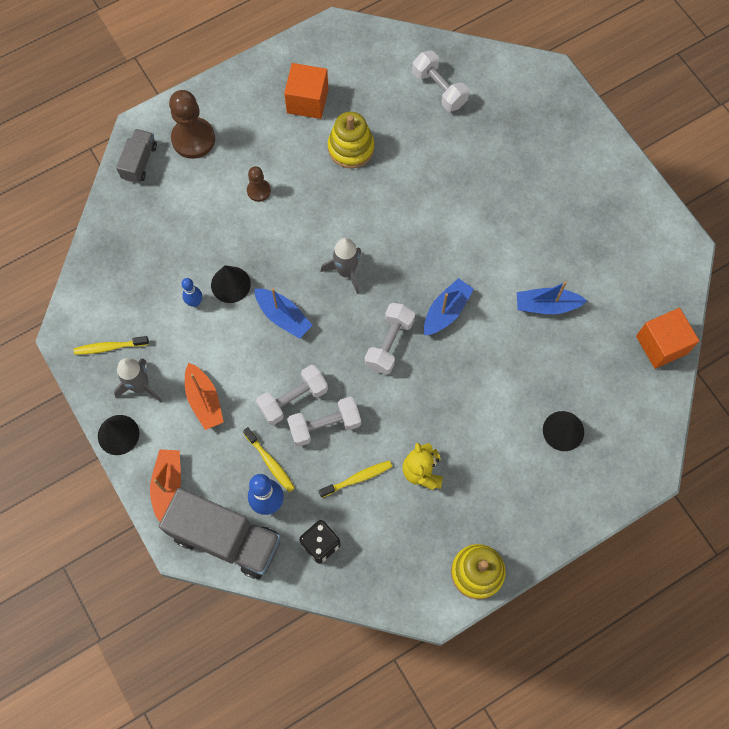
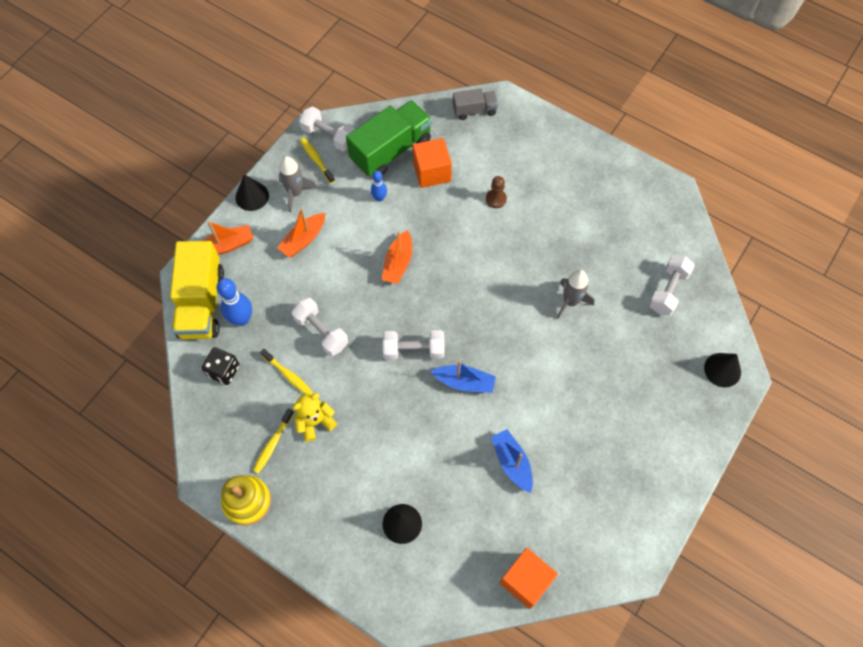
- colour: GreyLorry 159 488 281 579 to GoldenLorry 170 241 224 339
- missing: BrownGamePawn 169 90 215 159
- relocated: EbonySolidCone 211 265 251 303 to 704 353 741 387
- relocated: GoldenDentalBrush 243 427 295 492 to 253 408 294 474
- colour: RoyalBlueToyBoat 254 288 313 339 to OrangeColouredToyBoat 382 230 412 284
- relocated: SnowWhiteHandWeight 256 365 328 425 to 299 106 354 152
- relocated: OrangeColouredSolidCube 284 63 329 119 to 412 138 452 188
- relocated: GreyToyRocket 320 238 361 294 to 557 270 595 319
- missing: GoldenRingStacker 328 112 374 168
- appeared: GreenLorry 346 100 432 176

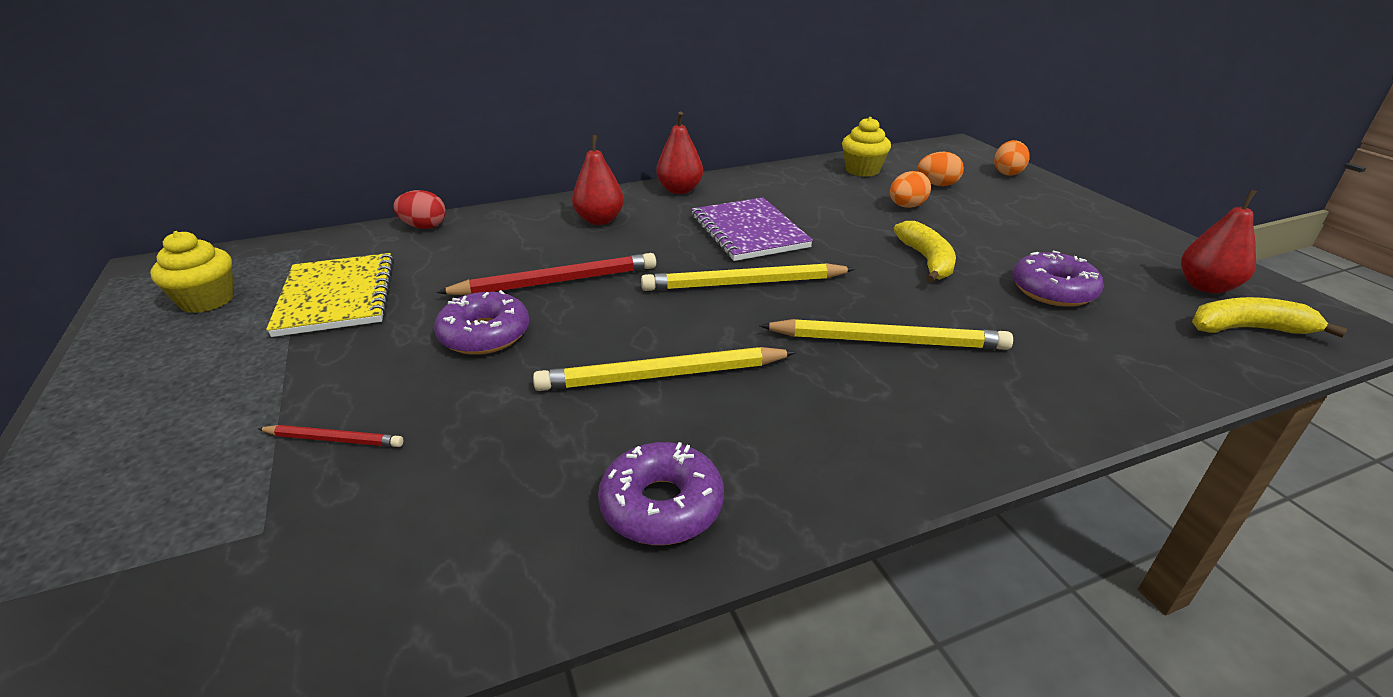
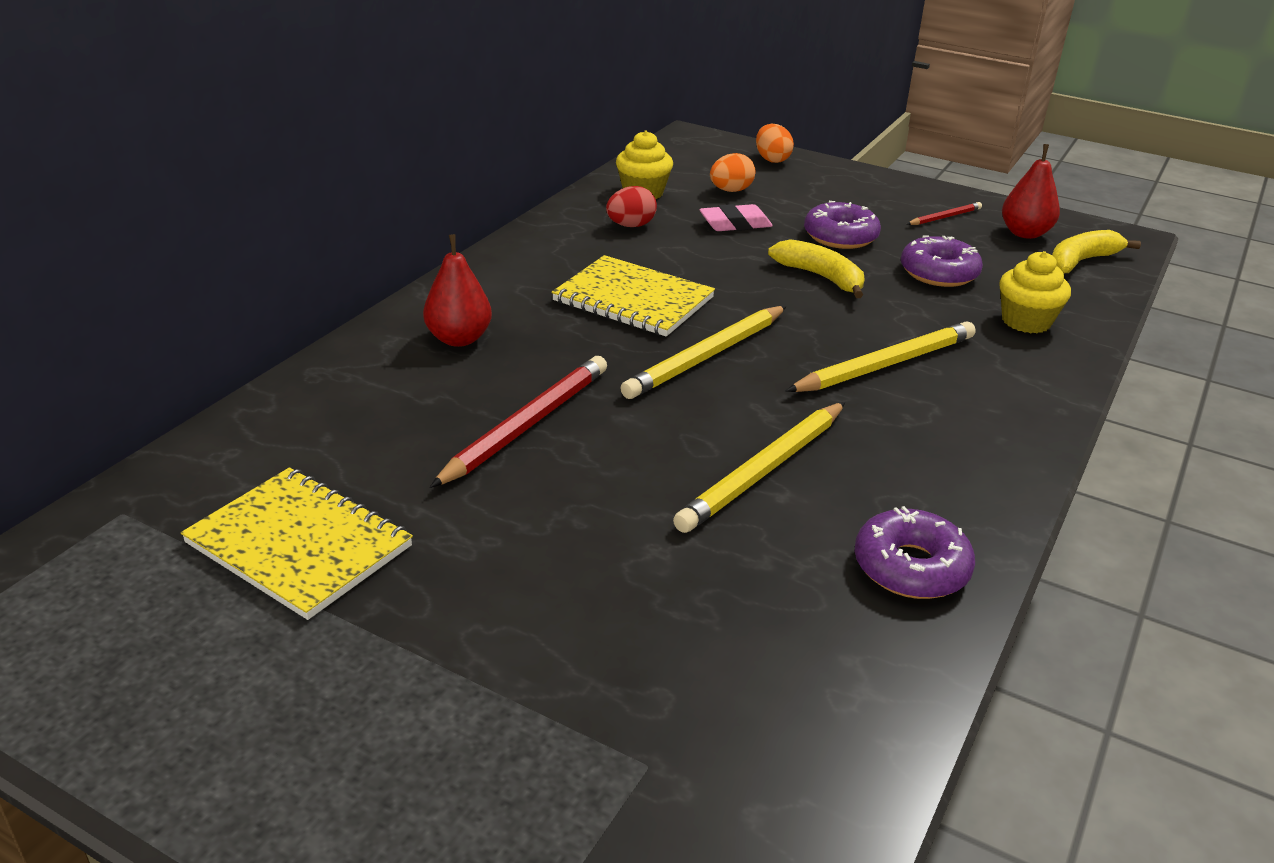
- relocated: GoldenCupcake 150 231 234 313 to 999 251 1071 333
- relocated: ScarletPencil 258 425 403 447 to 907 202 982 225
- relocated: ScarletToyEgg 393 190 446 229 to 606 186 657 227
- relocated: VioletGlazedDonut 434 290 529 355 to 804 201 881 249
- missing: ScarletToyPear 656 112 703 194
- colour: VioletNotebook 691 197 813 261 to GoldenNotebook 551 255 715 337
- exchanged: OrangeColouredToyEgg 890 171 931 208 to RosyEraser 699 204 773 231

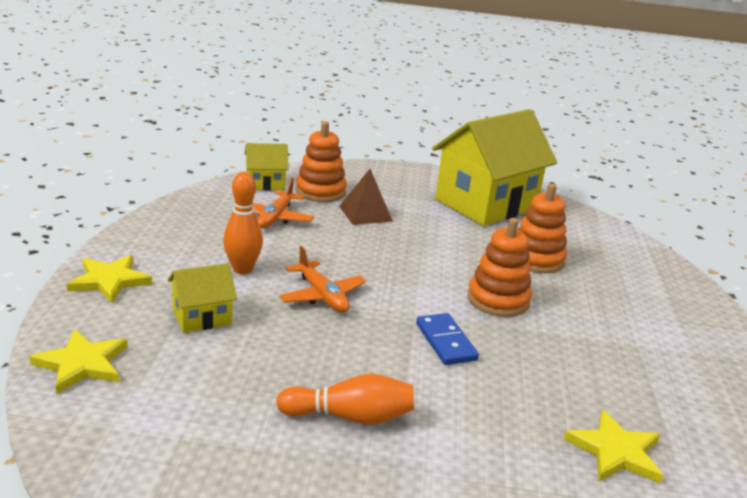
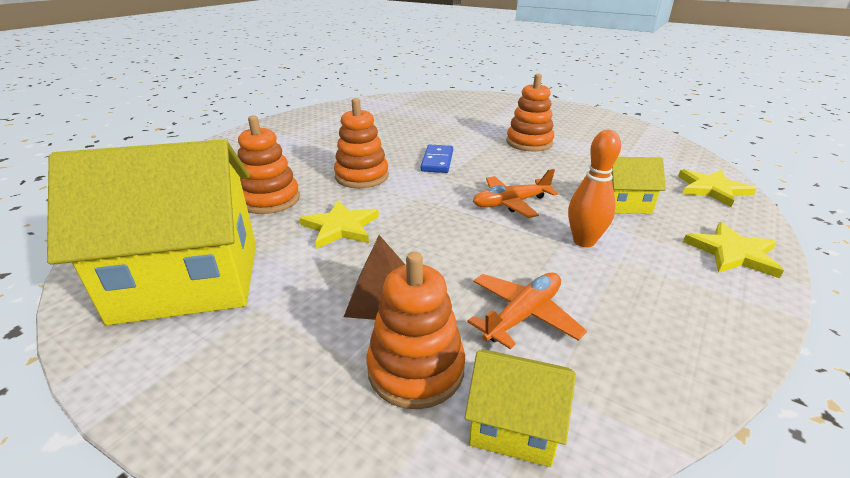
- exchanged: OrangeColouredBowlingPin 276 373 414 425 to OrangeColouredRingStacker 506 74 554 151
- spun: OrangeColouredPlane 279 246 366 312 = 473 169 558 218 105 degrees counterclockwise
- relocated: GoldenStarShape 564 410 663 483 to 300 201 379 249

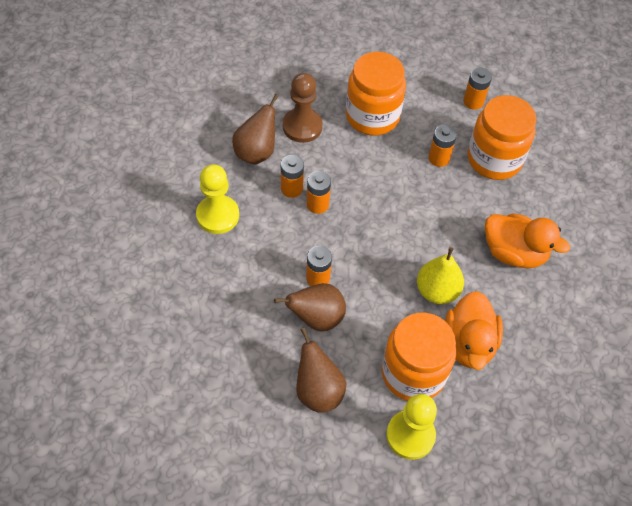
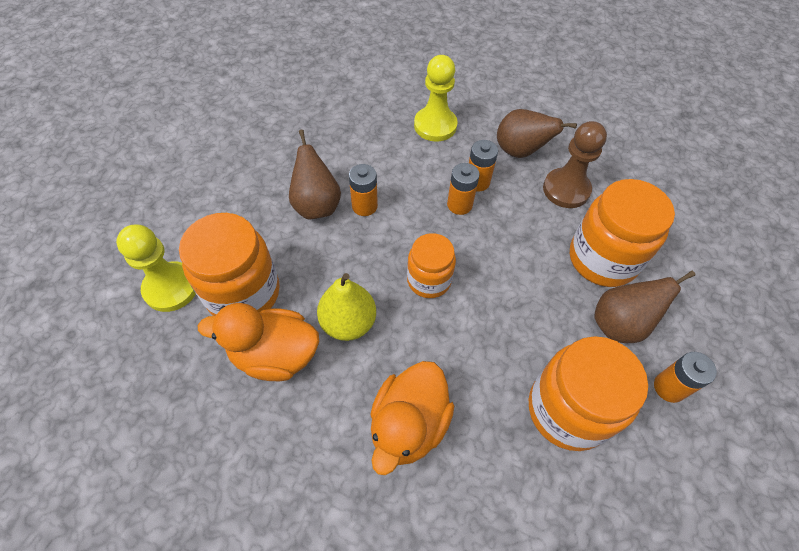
- relocated: BrownToyPear 296 328 346 413 to 594 270 696 343
- missing: OrangeColouredPowerCell 428 125 457 167
- appeared: OrangeColouredJar 407 233 456 298

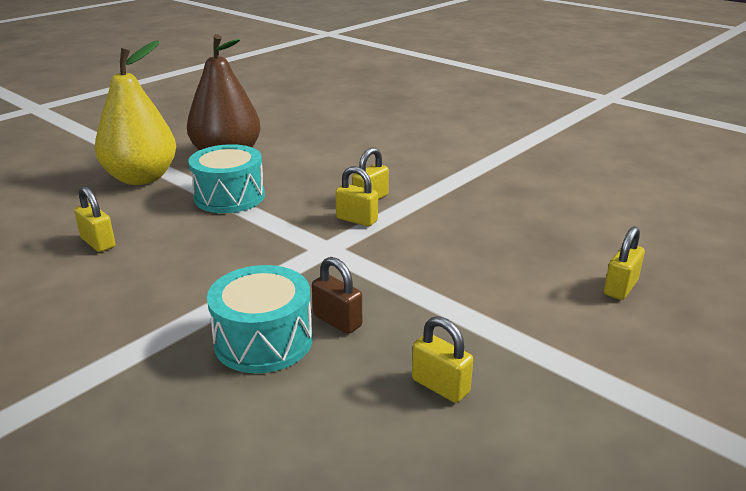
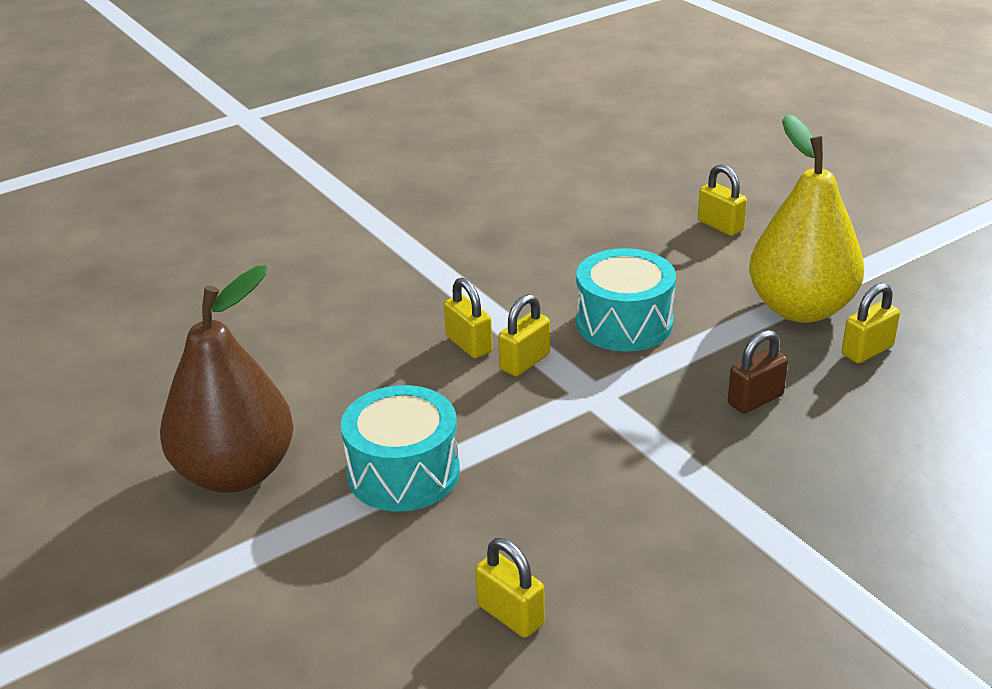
- spun: GoldenSmallLock 74 186 116 252 = 475 538 545 638 75 degrees clockwise
- relocated: GoldenToyPear 95 40 176 185 to 749 114 864 323
- relocated: TurquoiseSnareDrum 207 265 313 373 to 576 248 676 352

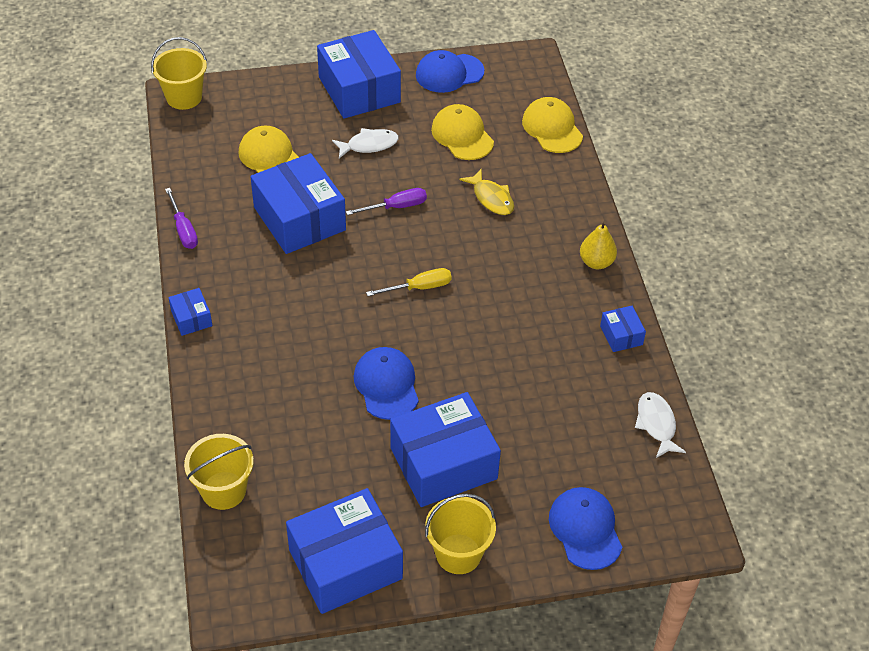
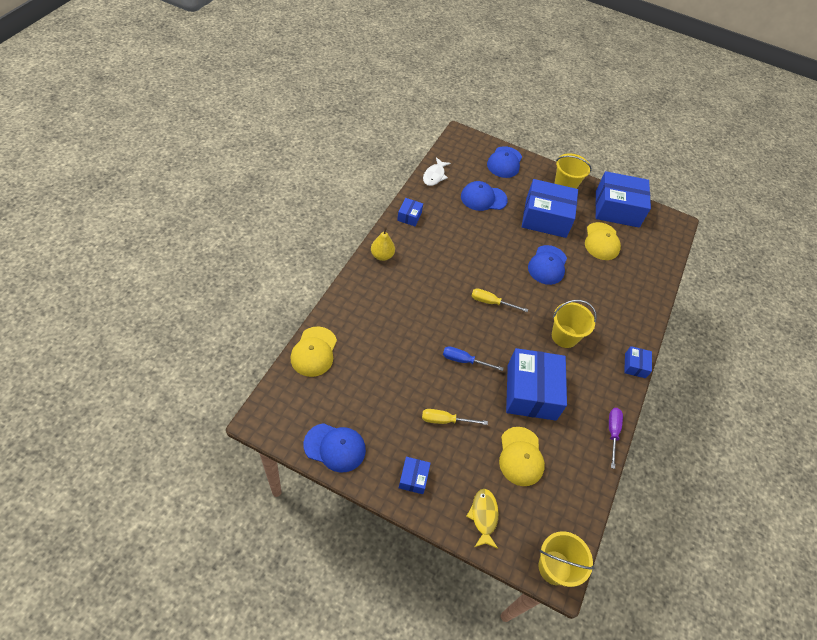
- relocated: GoldenPail 184 434 254 510 to 552 300 597 348
- size: RoyalBlueParcel 317 30 401 119 = 399 457 431 494 x0.45
- exchanged: SnowWhiteFish 332 128 399 158 to GoldenHandScrewdriver 422 409 488 425
- colour: VioletHandScrewdriver 346 188 427 215 to RoyalBlueHandScrewdriver 443 346 504 371
- relocated: GoldenBaseballCap 431 104 494 160 to 585 222 621 260
- relocated: GoldenFish 459 169 514 215 to 466 489 499 549
- appeared: RoyalBlueBaseballCap 461 181 508 211

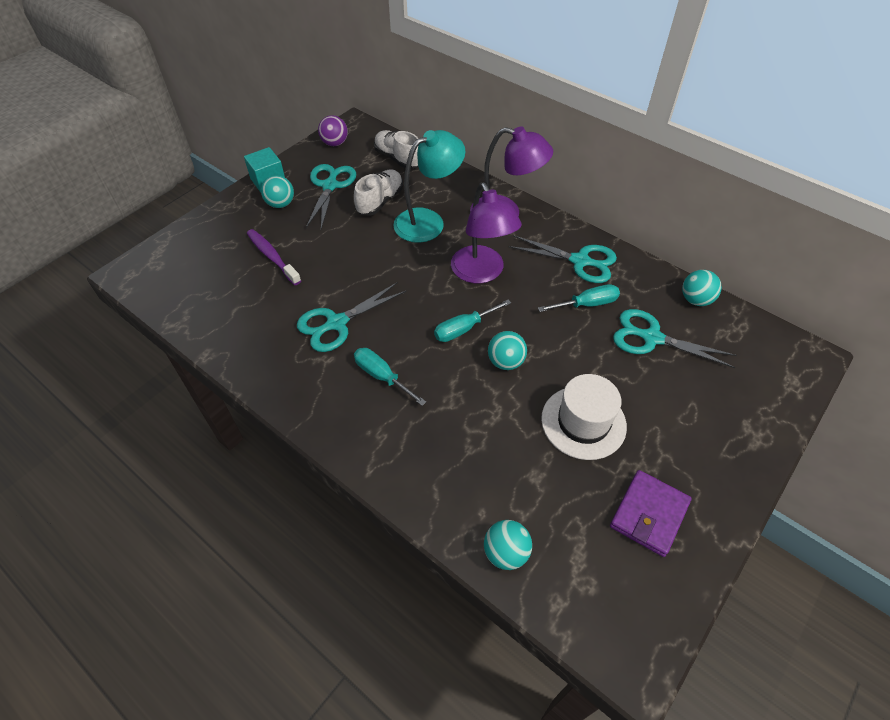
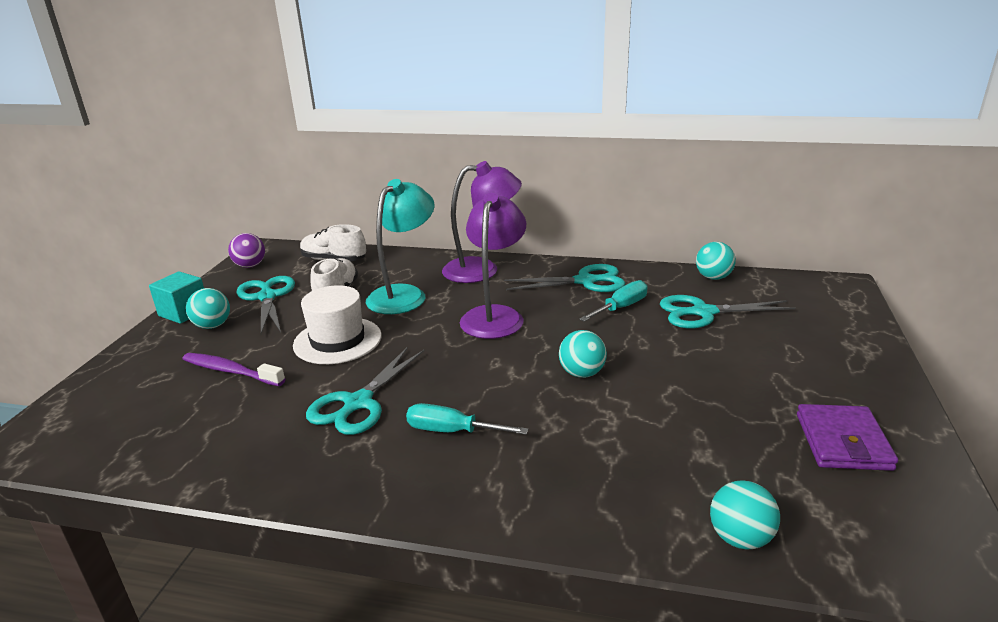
- missing: TurquoiseHandScrewdriver 434 300 511 342
- spun: VioletReadingLamp 451 182 522 283 = 460 193 526 339 120 degrees counterclockwise
- relocated: SnowWhiteHat 541 374 627 460 to 293 285 382 364

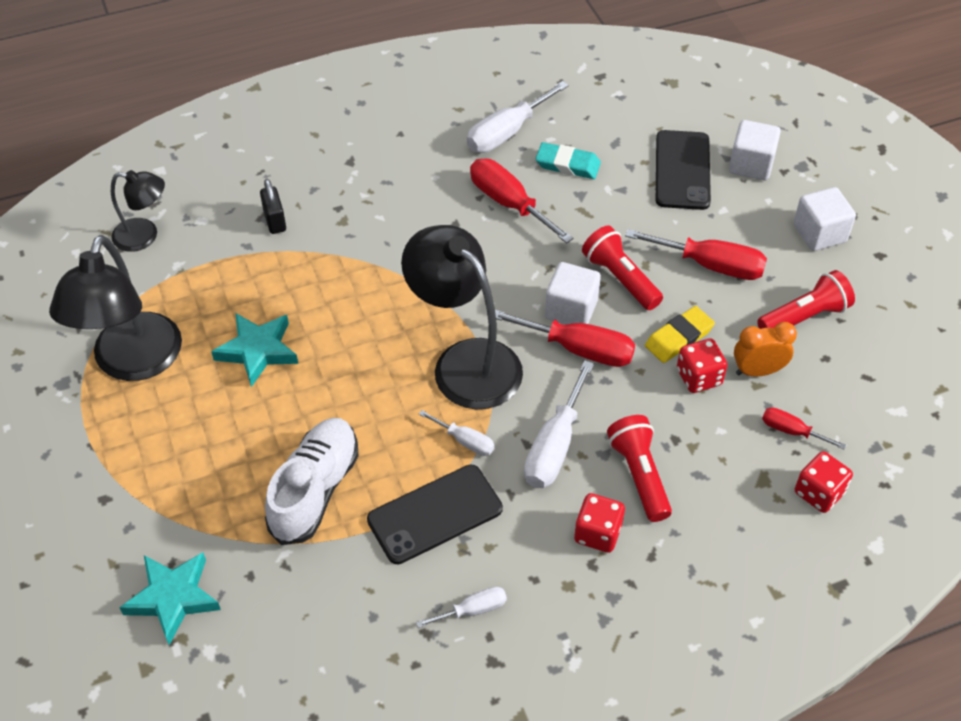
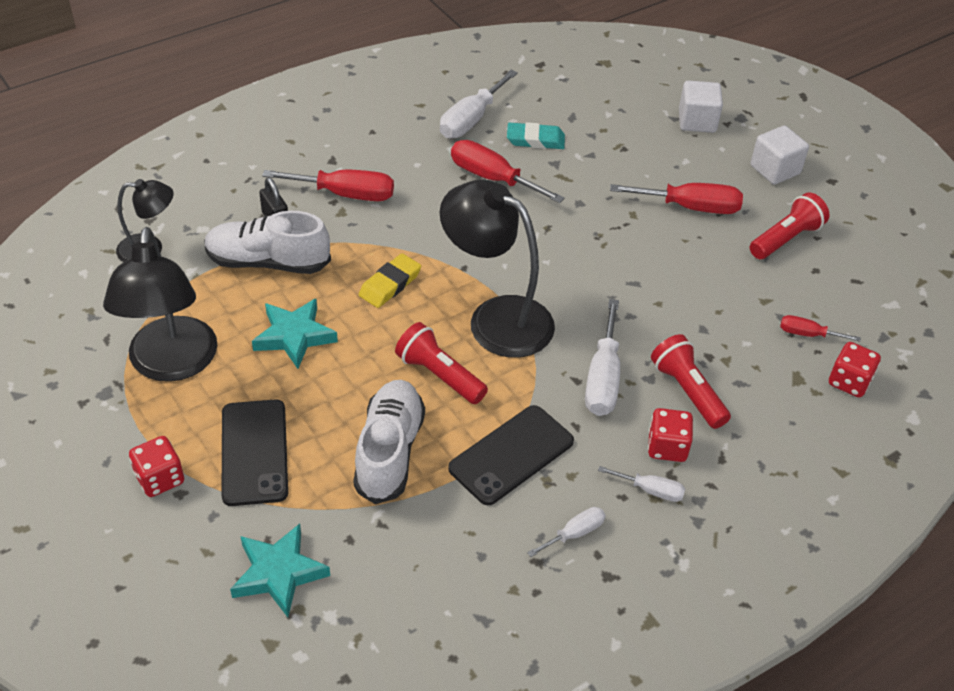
- relocated: SnowWhiteHandScrewdriver 419 410 495 456 to 598 466 685 502
- relocated: ScarletHandScrewdriver 495 310 635 367 to 262 169 394 201
- missing: SnowWhiteSolidCube 545 262 601 325
- relocated: ScarletFlashlight 582 226 663 310 to 395 322 488 404
- relocated: GoldenEraser 645 306 715 363 to 359 253 421 308
- relocated: EbonyMobilePhone 656 130 711 210 to 221 400 288 506
- relocated: ScarletGameDie 677 339 727 393 to 129 436 184 497
- missing: OrangeColouredAlarmClock 734 322 797 377
- appeared: SnowWhiteLaceUpShoe 204 211 331 274

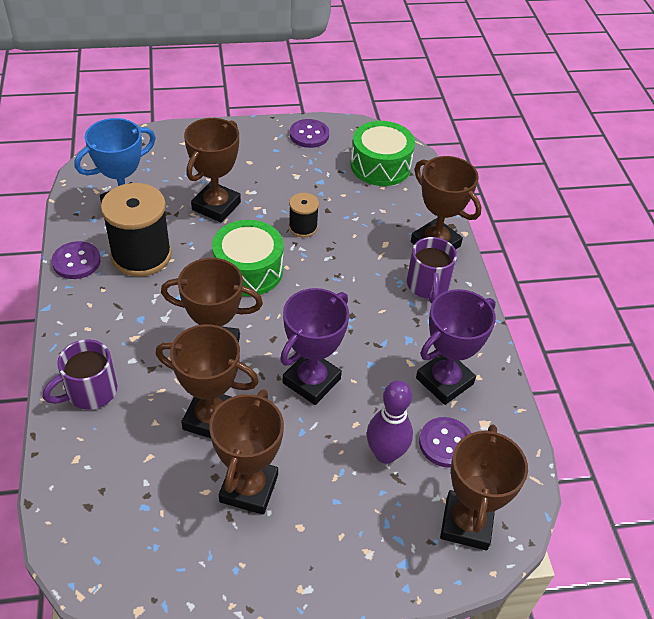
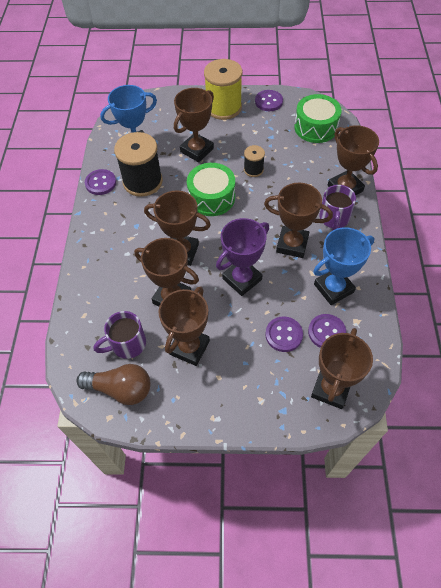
- relocated: VioletMug 43 339 117 410 to 93 311 146 359
- exchanged: VioletBowlingPin 367 380 413 464 to VioletShirtButton 265 316 303 352
- colour: VioletTrophy 416 289 496 405 to RoyalBlueTrophy 314 227 374 305
- appeared: BrownLightbulb 76 364 150 405
- appeared: GoldenReelOfThread 204 59 243 120
- appeared: BrownTrophy 264 182 333 258

